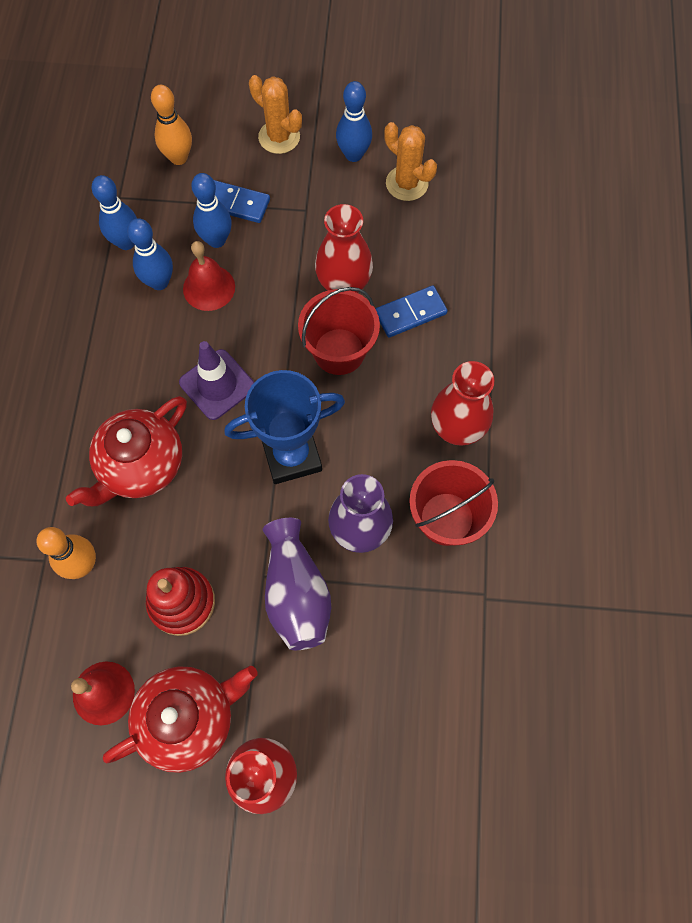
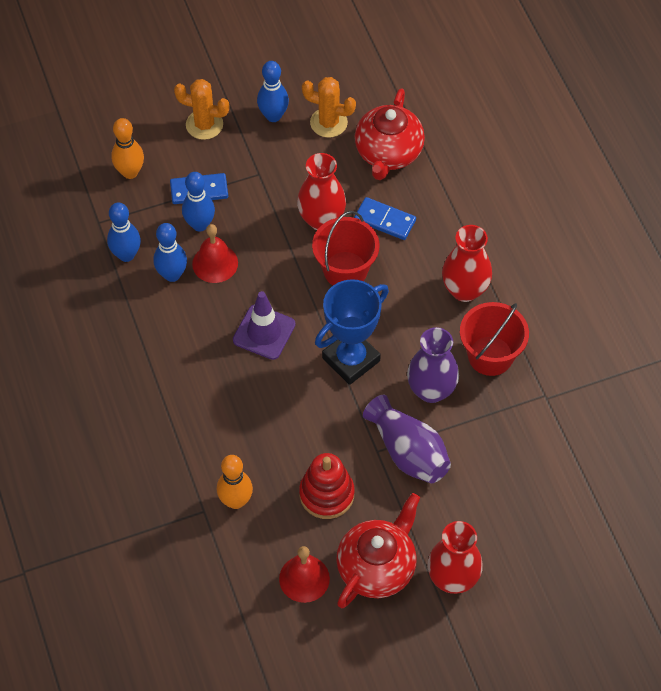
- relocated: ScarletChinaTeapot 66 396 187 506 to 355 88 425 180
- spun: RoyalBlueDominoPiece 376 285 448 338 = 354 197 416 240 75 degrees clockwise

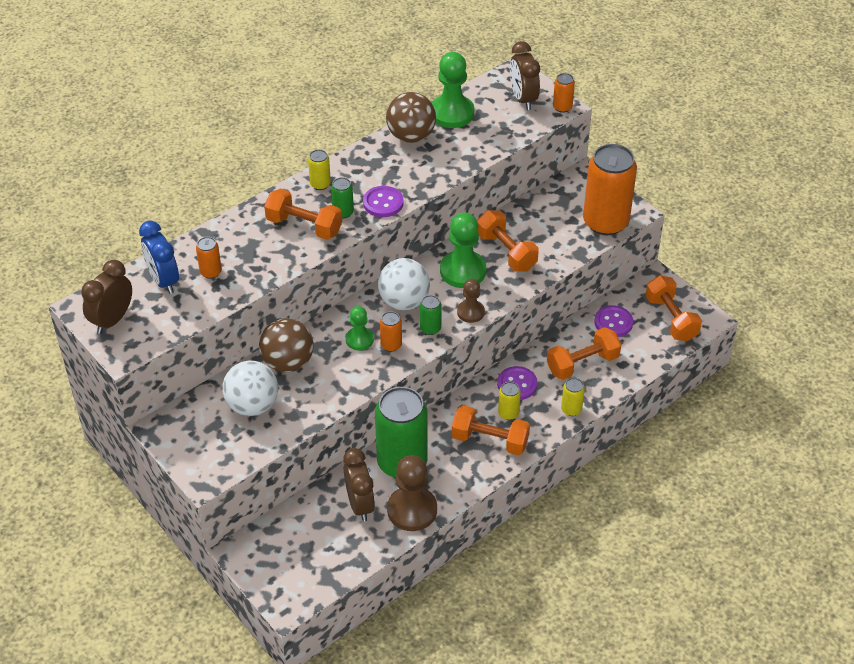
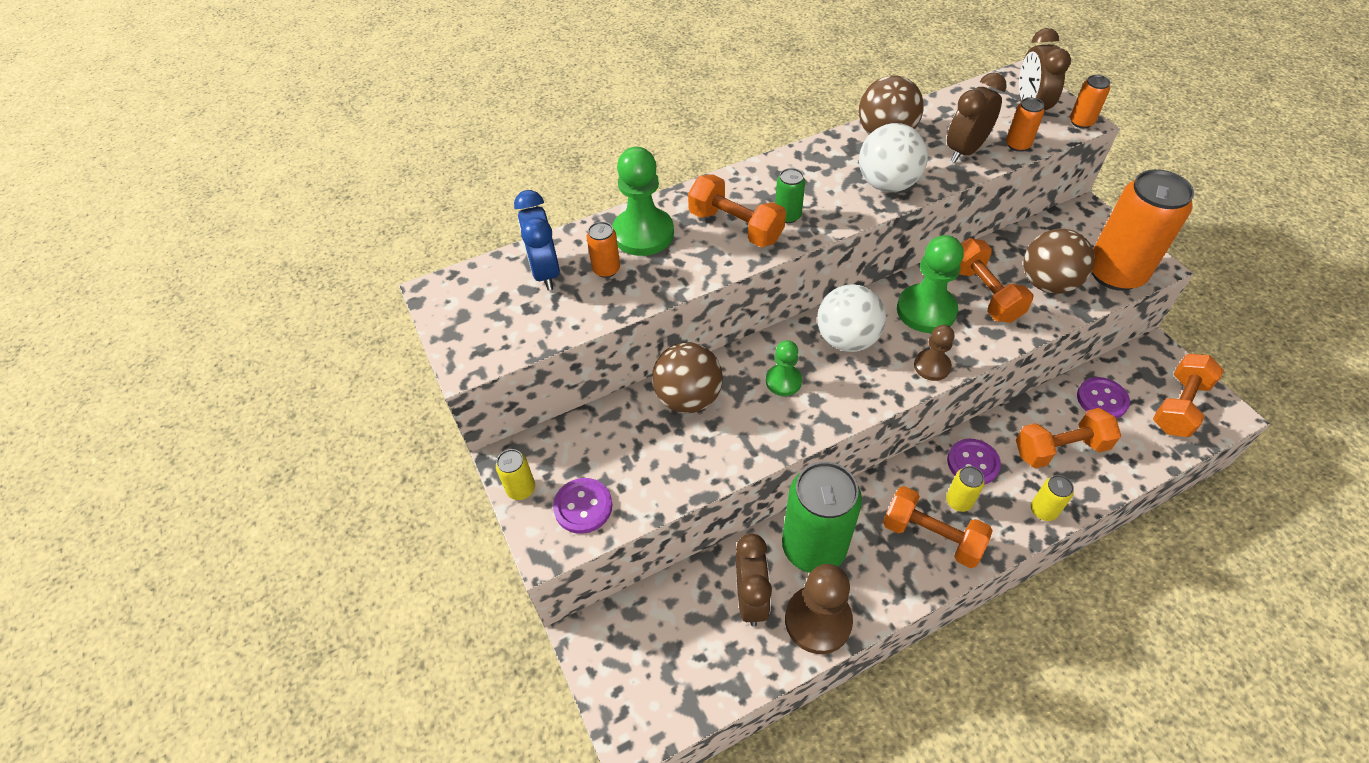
- relocated: BrownAlarmClock 81 260 132 334 to 947 72 1007 162
- relocated: SnowWhitePlayBall 222 361 278 416 to 859 123 928 192
- relocated: GoldenSodaCan 308 149 331 190 to 496 449 535 500
- relocated: VioletShirtButton 363 186 404 217 to 553 478 612 534
- relocated: OrangeColouredSodaCan 380 311 402 352 to 1006 97 1045 152
- missing: GreenSodaCan 420 295 442 335
- relocated: GreenGamePawn 432 52 474 128 to 612 147 674 256
- spun: OrangeColouredHandWeight 645 275 702 341 = 1153 354 1224 437 45 degrees clockwise
- appeared: BrownPlayBall 1023 229 1095 294

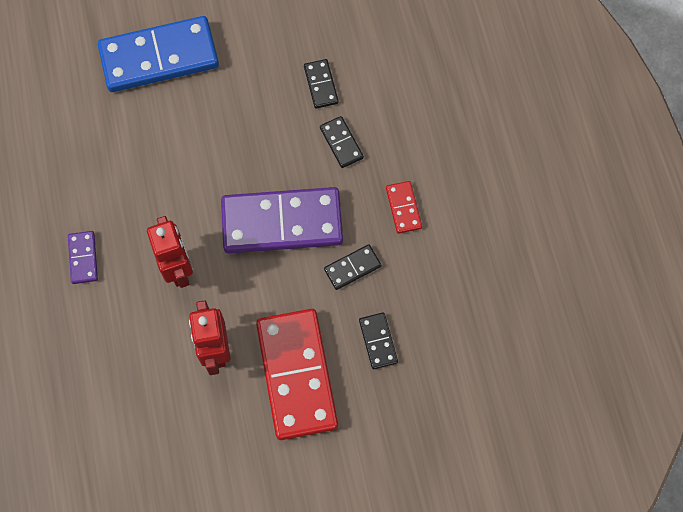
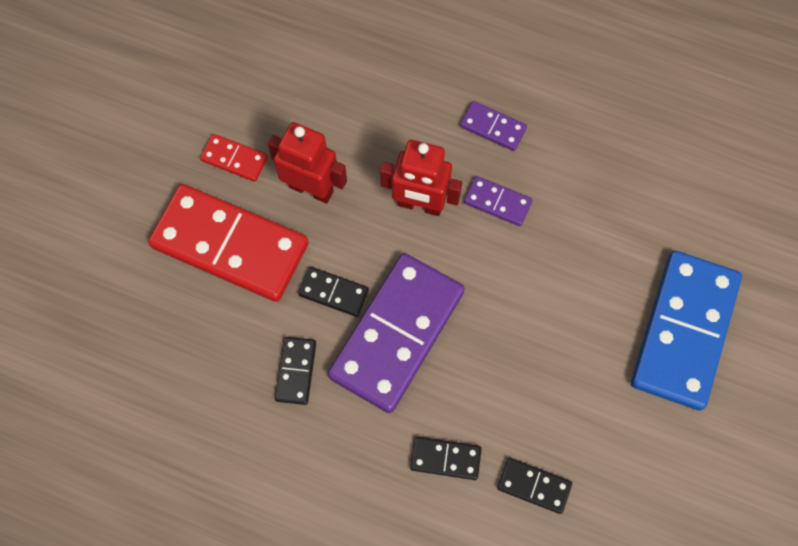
- relocated: EbonyDominoPiece 359 313 398 369 to 298 267 369 317
- relocated: ScarletDominoPiece 386 181 422 234 to 200 134 268 182
- appeared: VioletDominoPiece 464 176 532 226

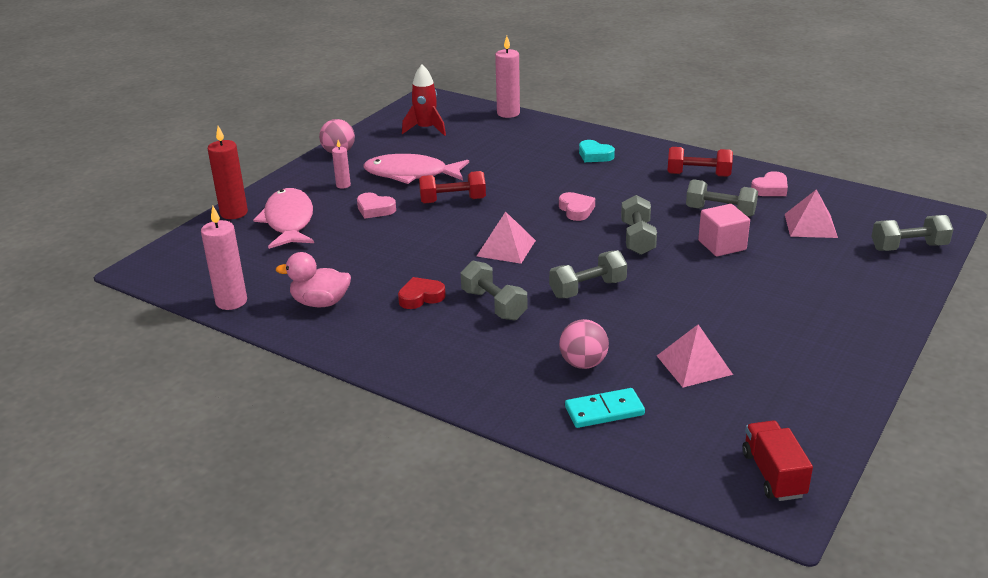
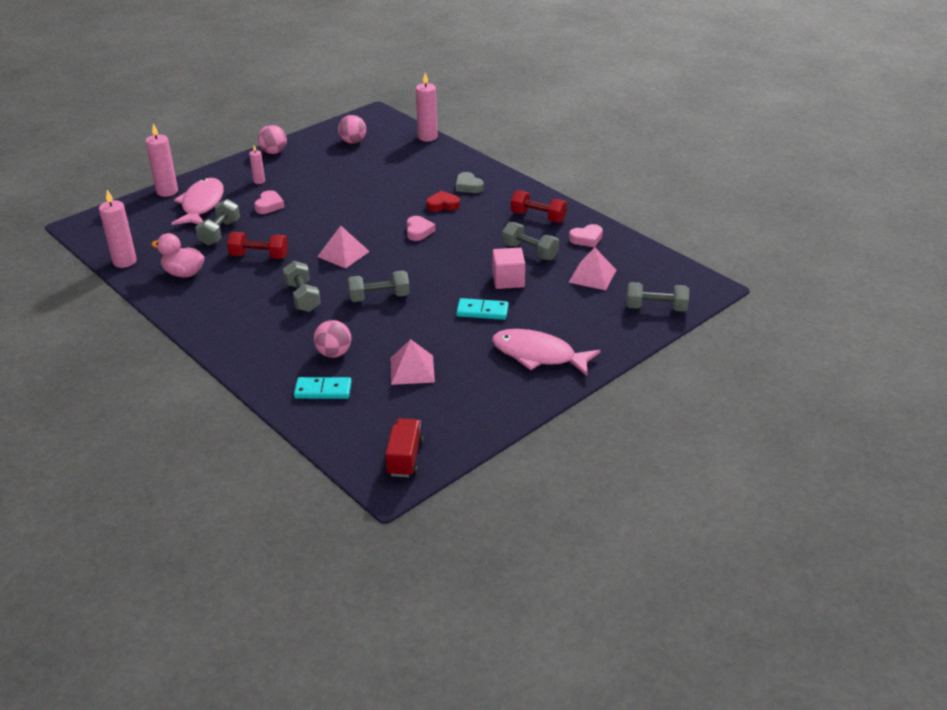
- colour: ScarletCandle 208 126 248 219 to RosyCandle 145 123 178 197
- spun: RosyHeart 357 192 396 219 = 254 190 284 214 120 degrees counterclockwise
- relocated: RosyFish 363 154 469 184 to 492 329 601 376
- relocated: ScarletHeart 398 277 446 309 to 426 191 460 212
- exchanged: ScarletToyRocket 402 65 446 136 to RosyPlayBall 338 115 366 144
- relocated: ScarletHandWeight 419 171 486 204 to 227 232 288 259
- colour: TurquoiseHeart 579 140 615 162 to GreyHeart 456 172 484 193
- relocated: GreyHandWeight 621 195 657 255 to 195 199 240 246
- appeared: TurquoiseDominoPiece 456 298 509 320

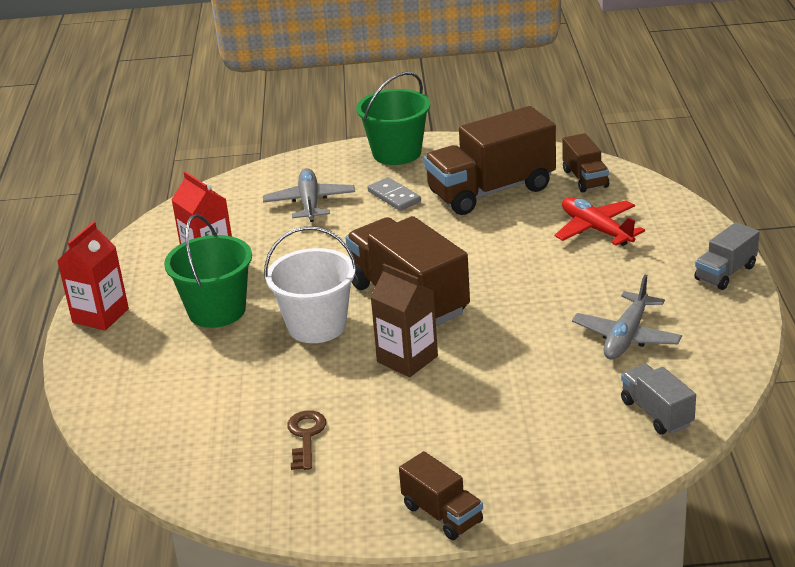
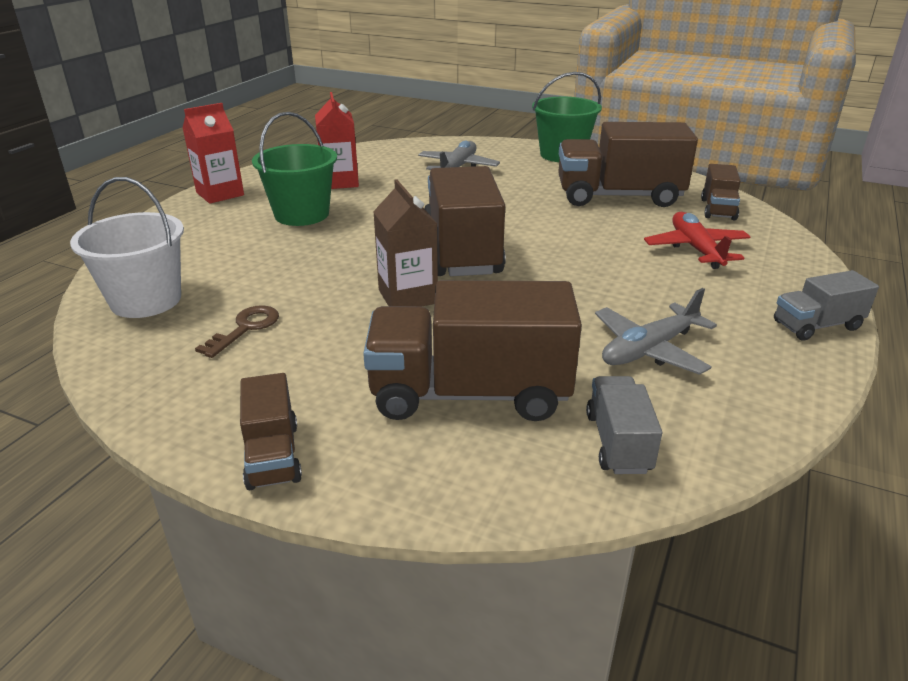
- relocated: SnowWhitePail 264 226 357 343 to 70 177 184 318
- missing: GreyDominoPiece 368 177 421 211
- appeared: BrownLorry 363 280 582 421

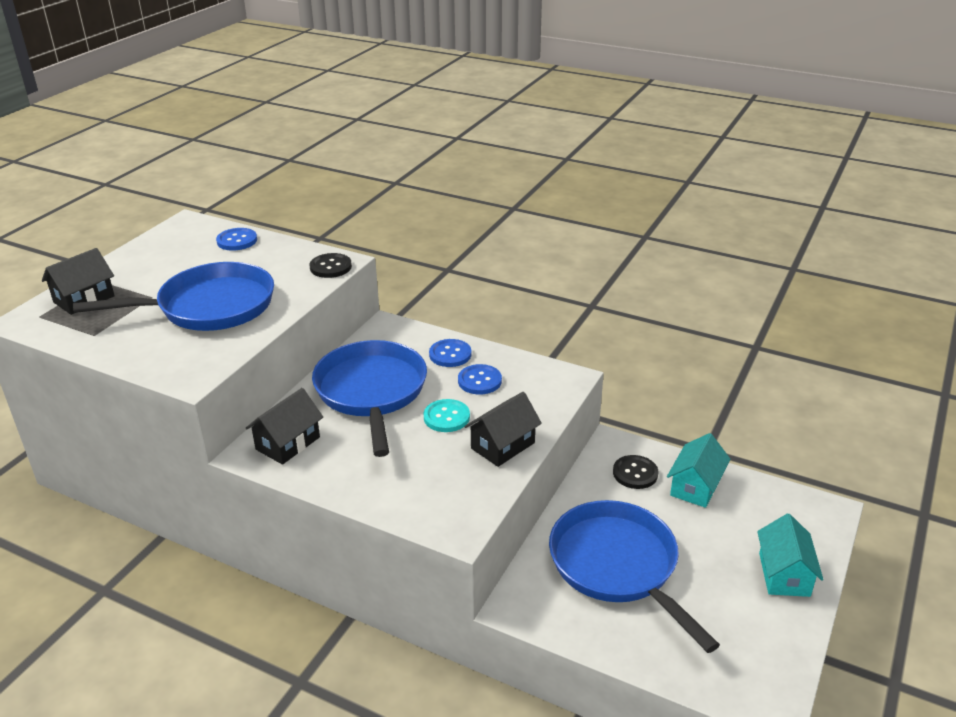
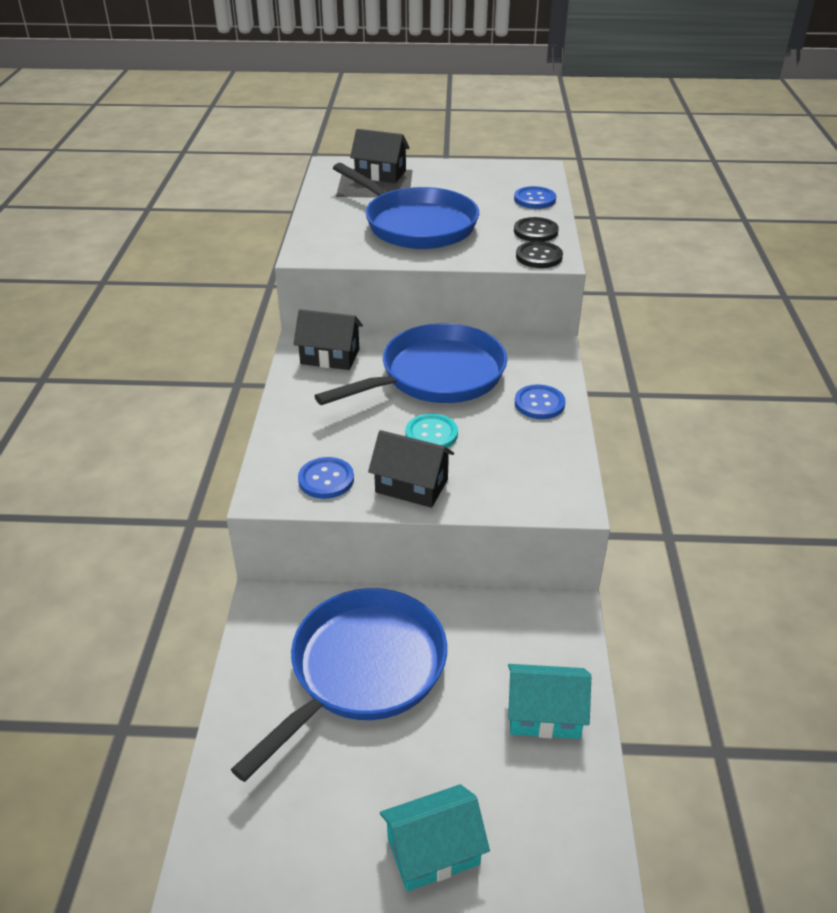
- relocated: RoyalBlueShirtButton 458 364 502 395 to 298 457 354 499
- relocated: EbonyShirtButton 613 455 658 489 to 514 217 559 242

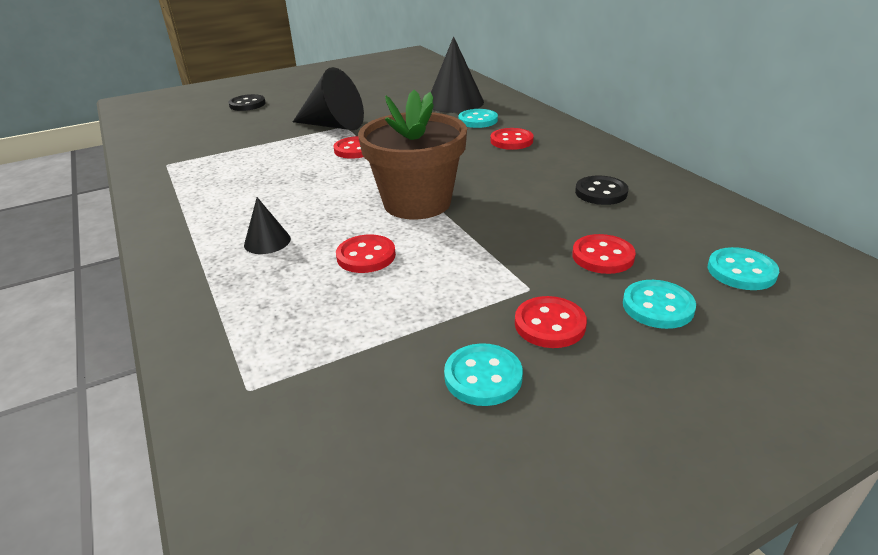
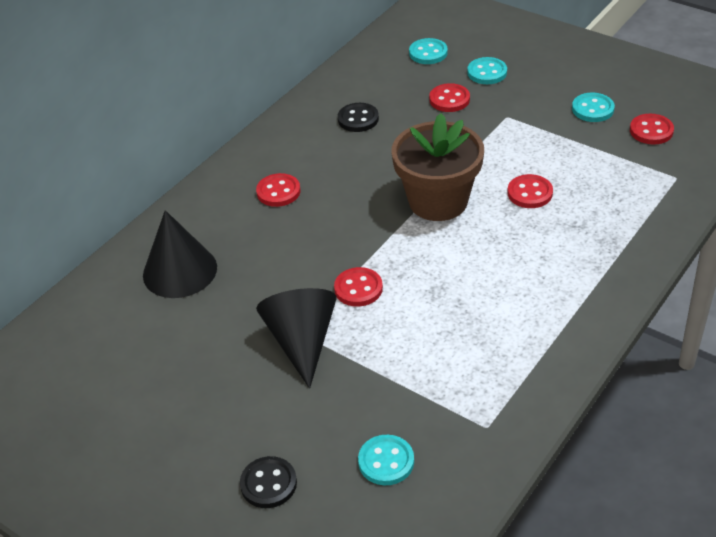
- missing: EbonySolidCone 244 197 291 254
- relocated: TurquoiseShirtButton 458 109 498 128 to 358 435 414 485
- relocated: ScarletShirtButton 515 296 587 348 to 630 114 674 144

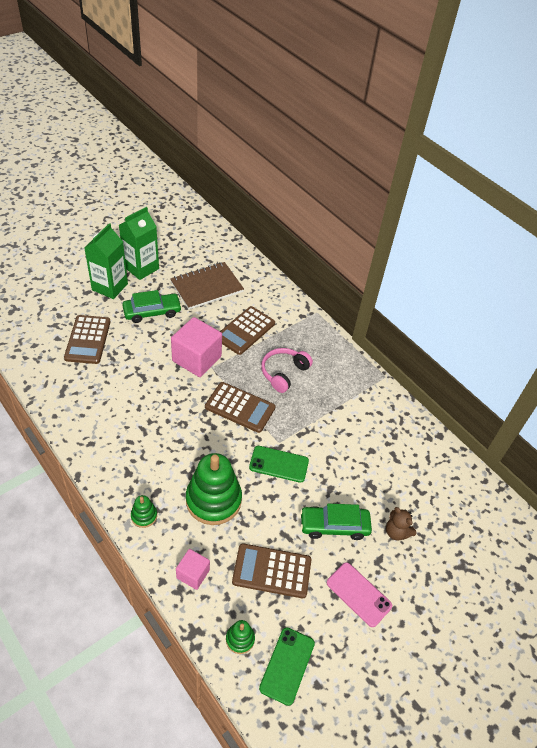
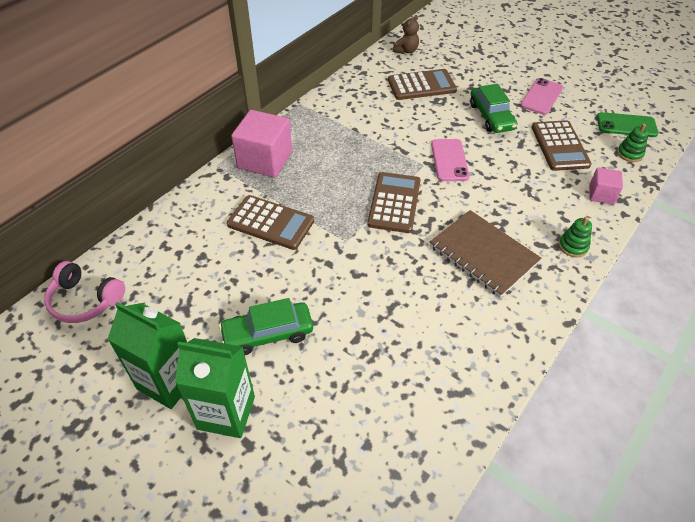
- relocated: BrownCalculator 64 315 111 364 to 388 69 457 100
- spun: GreenToyCar 122 290 182 323 = 219 298 313 355 75 degrees counterclockwise
- relocated: BrownNotebook 170 262 244 309 to 430 210 541 297
- relocated: RosySolidCube 171 317 222 377 to 231 110 292 178
- missing: GreenRingStacker 186 453 242 525
- colour: GreenMobilePhone 249 446 309 483 to RosyMobilePhone 431 139 470 181
- relocated: RosyOverEarHeadphones 261 348 313 393 to 44 261 125 323
- relocated: BrownStuffedBear 386 507 417 541 to 393 15 419 54

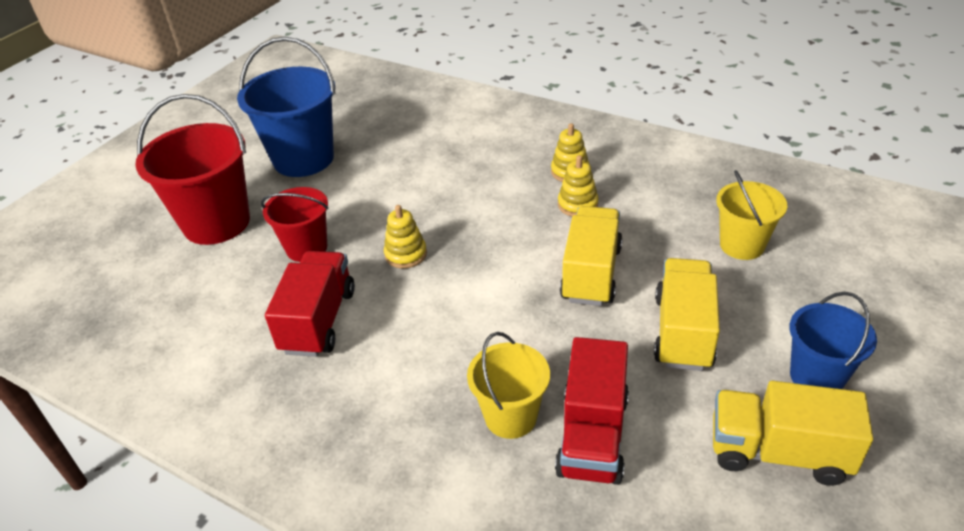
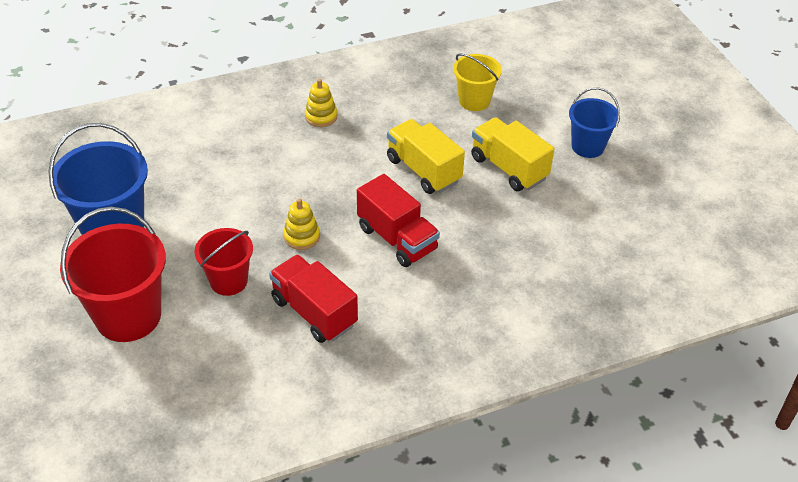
- missing: GoldenPail 467 332 550 439
- relocated: ScarletLorry 555 337 629 485 to 357 174 440 267
- missing: GoldenRingStacker 558 155 599 217
- missing: GoldenLorry 713 381 873 486

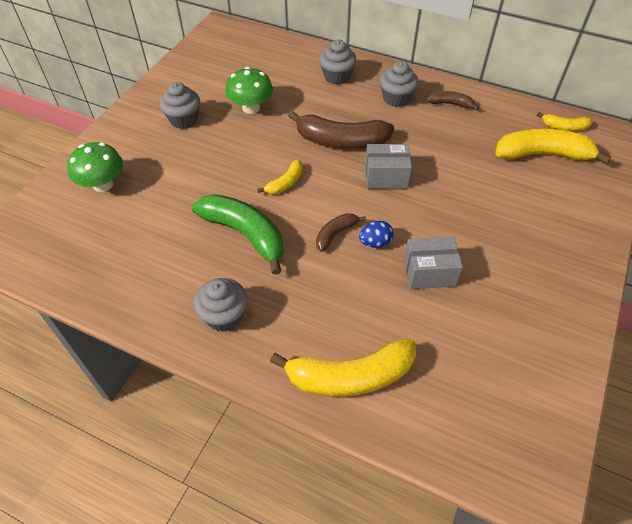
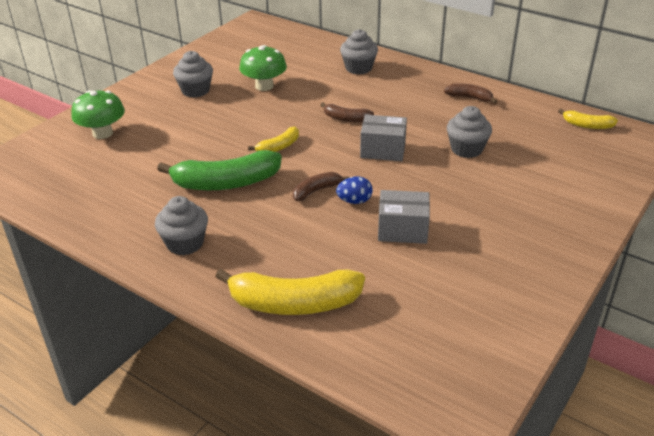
- spun: GreenBanana 192 194 283 275 = 157 150 282 190 120 degrees clockwise
- size: BrownBanana 288 111 394 149 = 321 102 374 122 x0.51
- relocated: GreyCupcake 380 61 418 107 to 447 106 492 158
- missing: GoldenBanana 495 128 611 164

